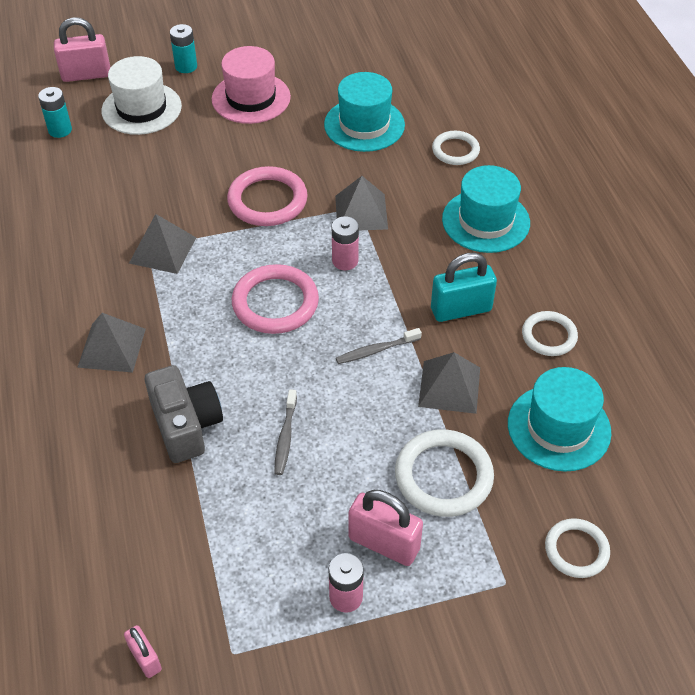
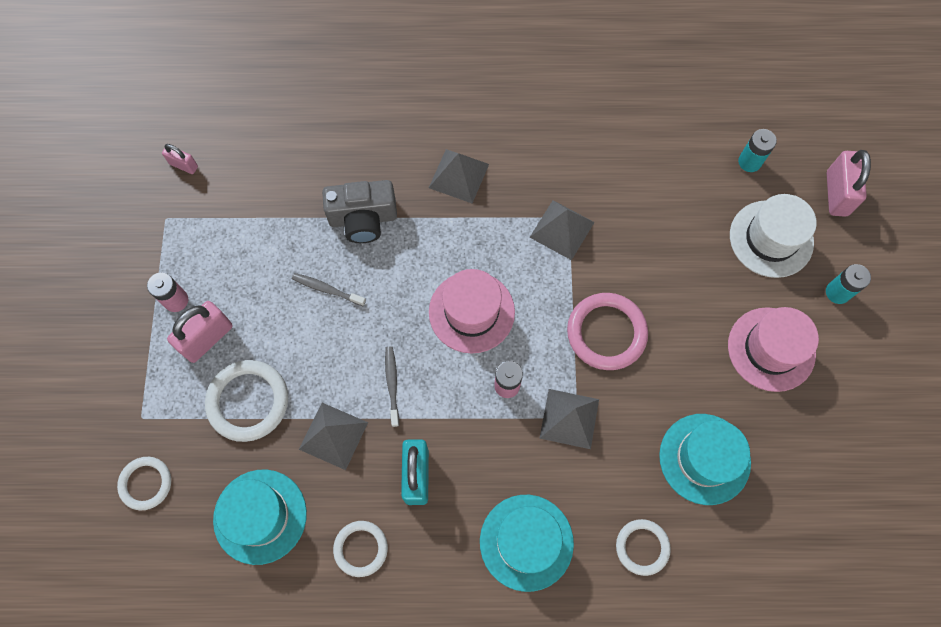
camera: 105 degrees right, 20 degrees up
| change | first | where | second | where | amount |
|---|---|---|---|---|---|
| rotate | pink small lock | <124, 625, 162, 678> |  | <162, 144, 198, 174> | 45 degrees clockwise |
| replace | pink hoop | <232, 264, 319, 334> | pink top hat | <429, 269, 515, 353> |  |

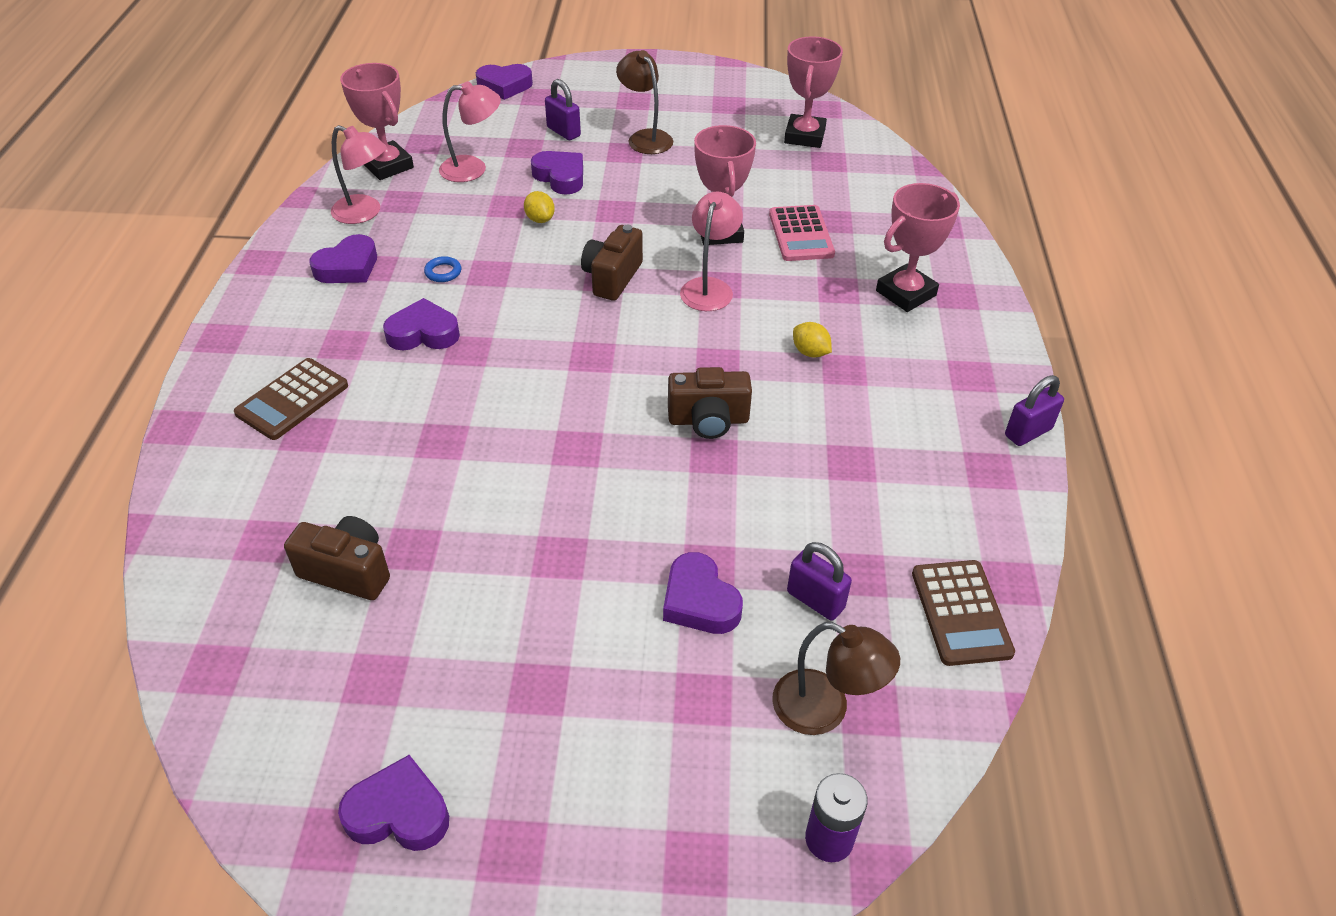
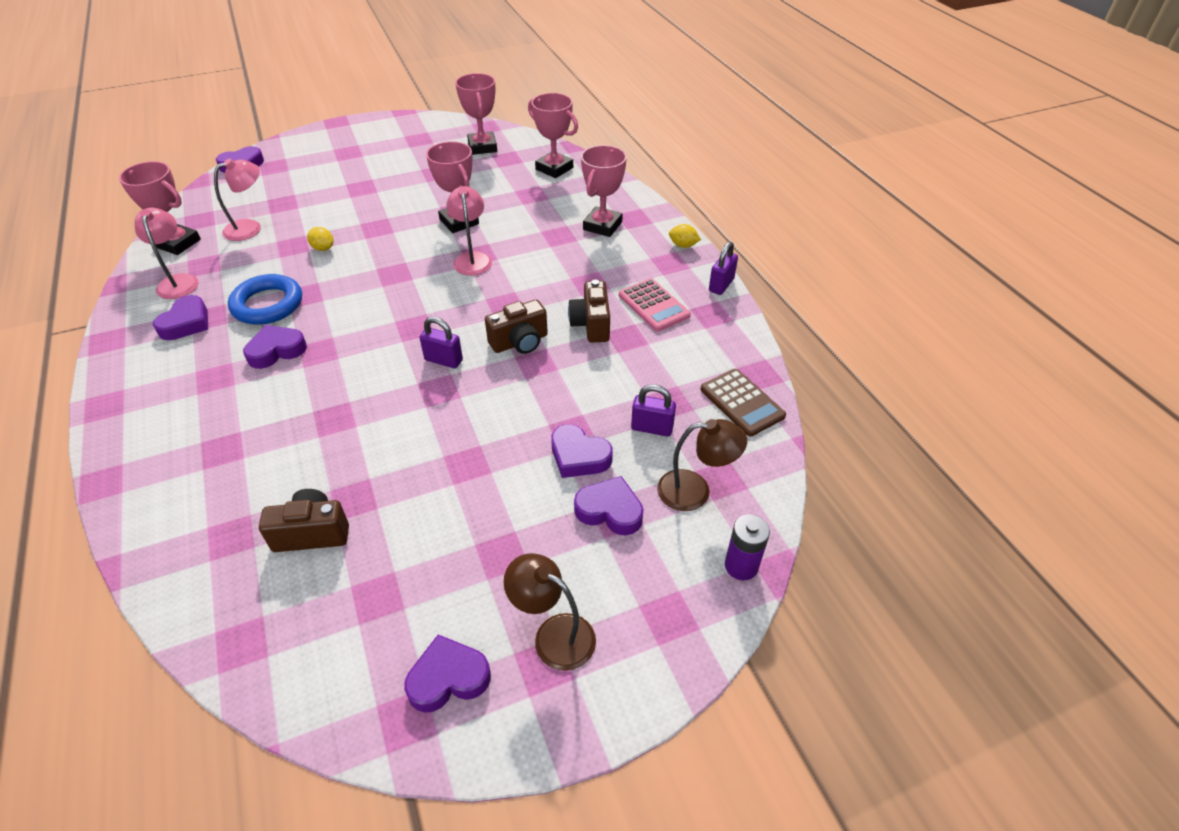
camera: 25 degrees left, 0 degrees up
| change | first | where | second | where | amount |
|---|---|---|---|---|---|
| rotate | pink lamp | <331, 125, 387, 224> |  | <135, 207, 198, 299> | 105 degrees counterclockwise |
| resize | royal blue hoop | <424, 256, 461, 282> |  | <228, 274, 302, 325> | x2.42 |
| move | violet small lock | <545, 79, 581, 140> |  | <419, 317, 463, 368> |  |
| move | dark brown lamp | <616, 50, 673, 154> |  | <504, 553, 596, 671> |  |
| insert |  |  | pink trophy | <528, 93, 578, 178> |  |
| move | dark brown photo camera | <581, 225, 643, 301> |  | <568, 280, 610, 343> |  |
| move | violet heart | <531, 151, 583, 195> |  | <574, 476, 644, 535> |  |
| move | pink adding machine | <769, 205, 835, 261> |  | <619, 278, 691, 331> |  |
| move | bright yellow toy lemon | <793, 322, 832, 358> |  | <669, 224, 701, 248> |  |
| delete | dark brown adding machine | <234, 358, 348, 440> |  |  |  |

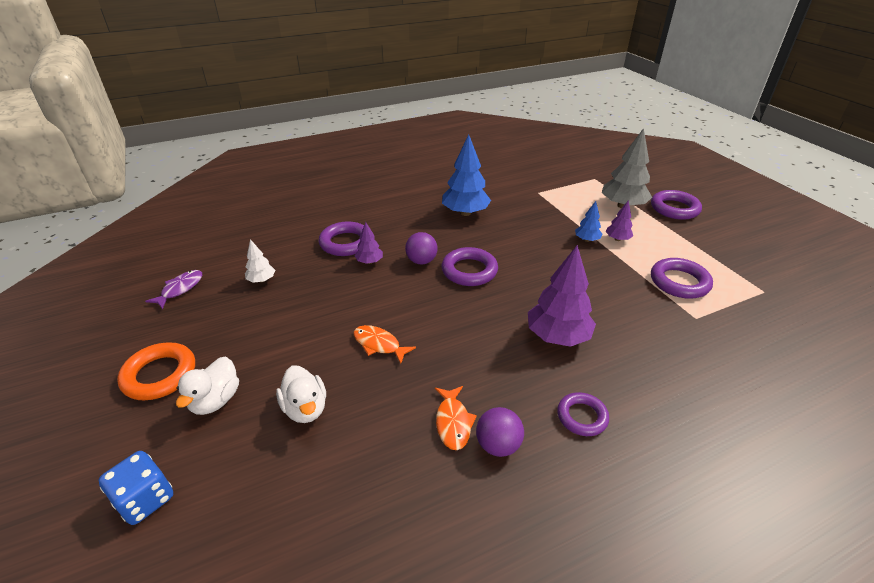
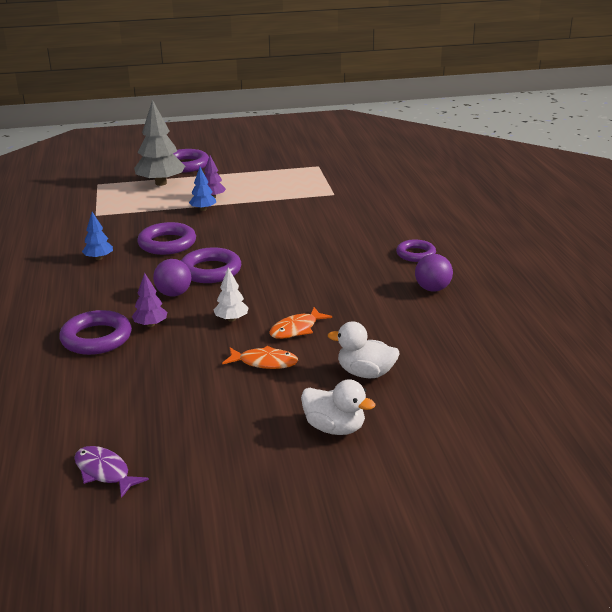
camera: 75 degrees left, 10 degrees down
| change | first | where | second | where | amount |
|---|---|---|---|---|---|
| resize | royal blue tree | <442, 134, 491, 216> |  | <82, 212, 113, 260> | x0.51 |
| move | violet hoop | <651, 258, 713, 299> |  | <137, 222, 196, 255> |  |
| move | pure white tree | <245, 239, 275, 283> |  | <214, 268, 249, 322> |  |
| move | bright orange toy fish | <435, 386, 477, 450> |  | <222, 346, 298, 369> |  |
| rotate | pure white toy duck | <276, 366, 326, 423> |  | <328, 321, 400, 378> | 150 degrees counterclockwise |
| delete | royal blue dice | <98, 451, 173, 525> |  |  |  |
| delete | bright orange hoop | <117, 342, 195, 400> |  |  |  |
| delete | violet tree | <528, 245, 596, 347> |  |  |  |

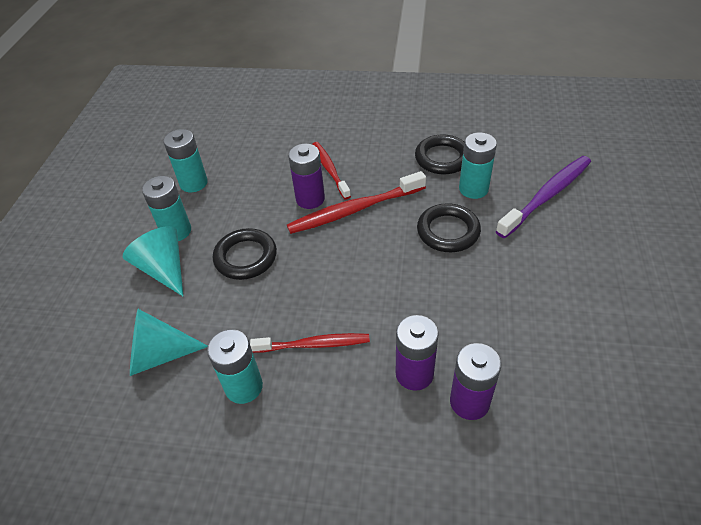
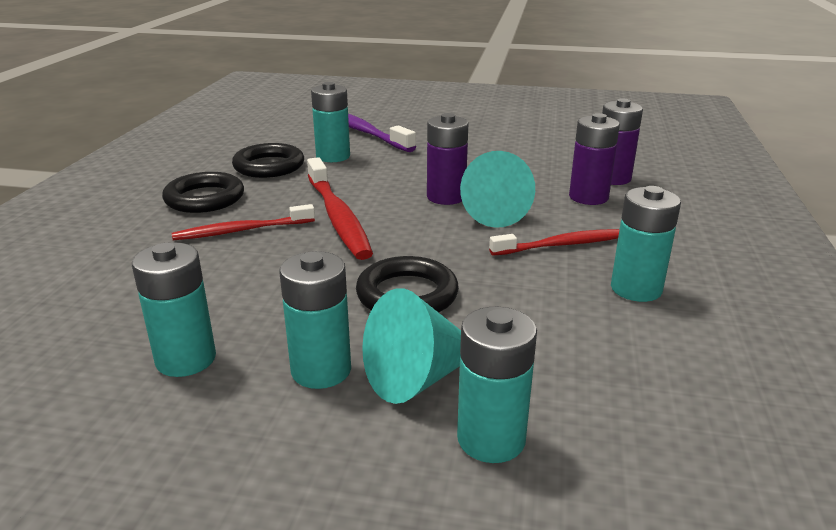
camera: 90 degrees left, 20 degrees down
| change | first | where | second | where | amount |
|---|---|---|---|---|---|
| move | black hoop | <417, 203, 481, 252> |  | <162, 172, 244, 213> |  |
| move | violet battery | <288, 144, 325, 209> |  | <427, 113, 469, 205> |  |
| insert |  |  | turquoise battery | <457, 307, 537, 463> |  |
| move | turquoise cone shape | <130, 309, 208, 376> |  | <460, 151, 535, 228> |  |
| rotate | crimson tooth brush | <250, 333, 370, 353> |  | <489, 229, 620, 256> | 75 degrees clockwise |

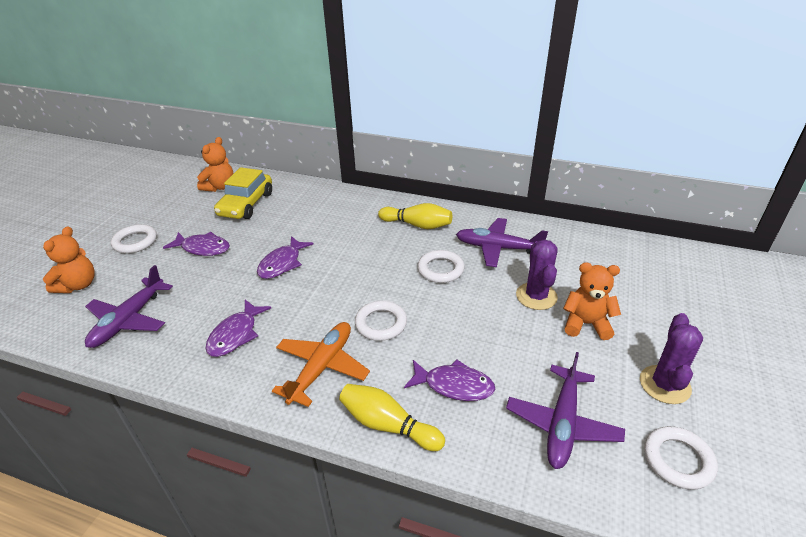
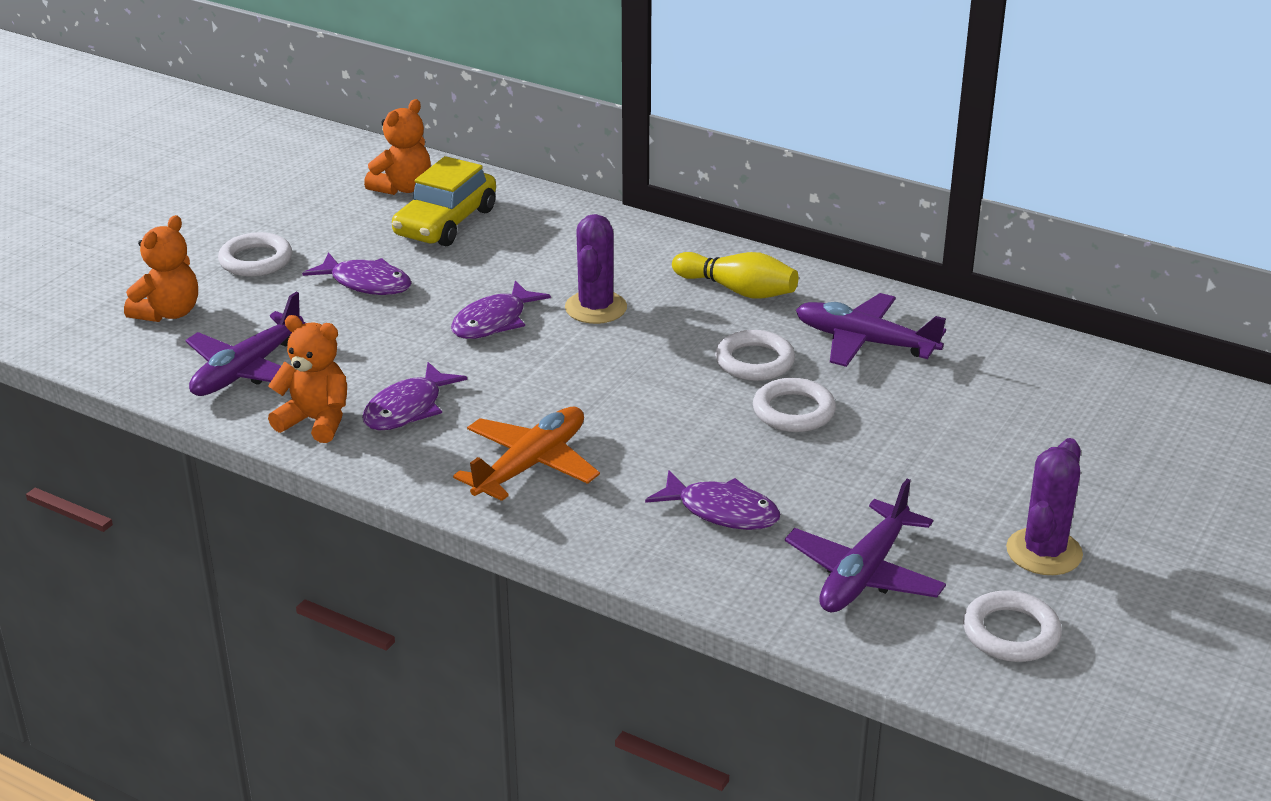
camera: 10 degrees right, 5 degrees down
| change | first | where | second | where | amount |
|---|---|---|---|---|---|
| move | bright orange teddy bear | <563, 262, 621, 340> |  | <268, 315, 347, 443> |  |
| move | violet prickly plant | <516, 240, 558, 310> |  | <565, 214, 627, 324> |  |
| move | pure white hoop | <355, 301, 407, 341> |  | <753, 378, 836, 432> |  |
| delete | bright yellow skittle | <339, 384, 445, 451> |  |  |  |

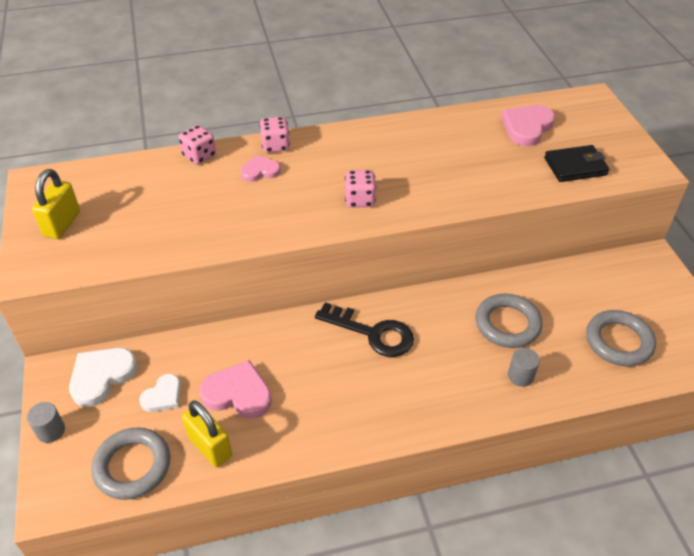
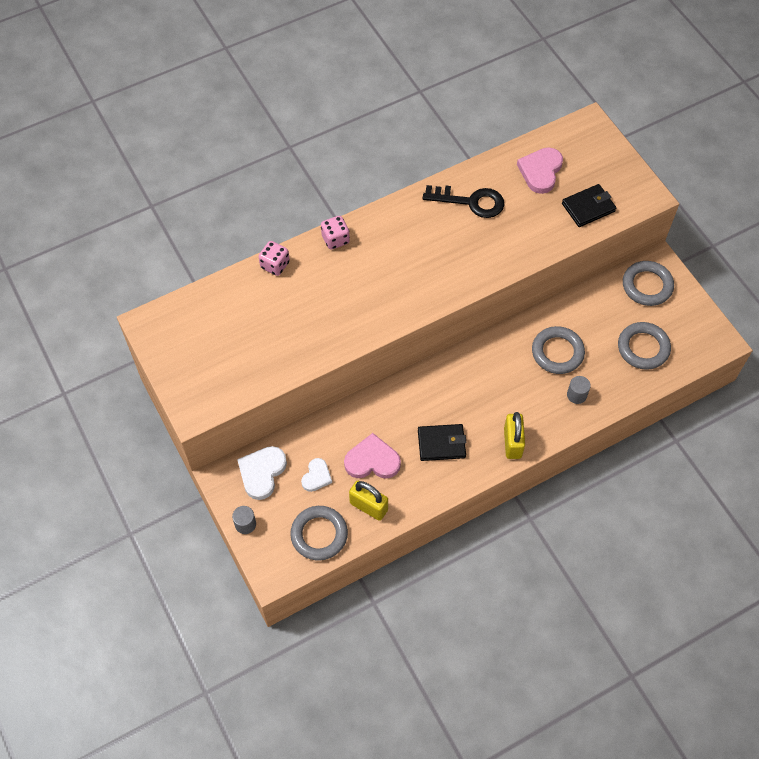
camera: 15 degrees left, 15 degrees up
| change | first | where | second | where | amount |
|---|---|---|---|---|---|
| insert |  |  | black billfold | <418, 424, 466, 461> |  |
| move | black door key | <315, 302, 414, 357> |  | <423, 185, 504, 218> |  |
| move | bright yellow small lock | <32, 169, 80, 239> |  | <504, 412, 525, 459> |  |
| insert |  |  | grey hoop | <623, 261, 674, 306> |  |
| delete | pink heart | <240, 155, 281, 182> |  |  |  |
| delete | pink dice | <345, 170, 376, 208> |  |  |  |

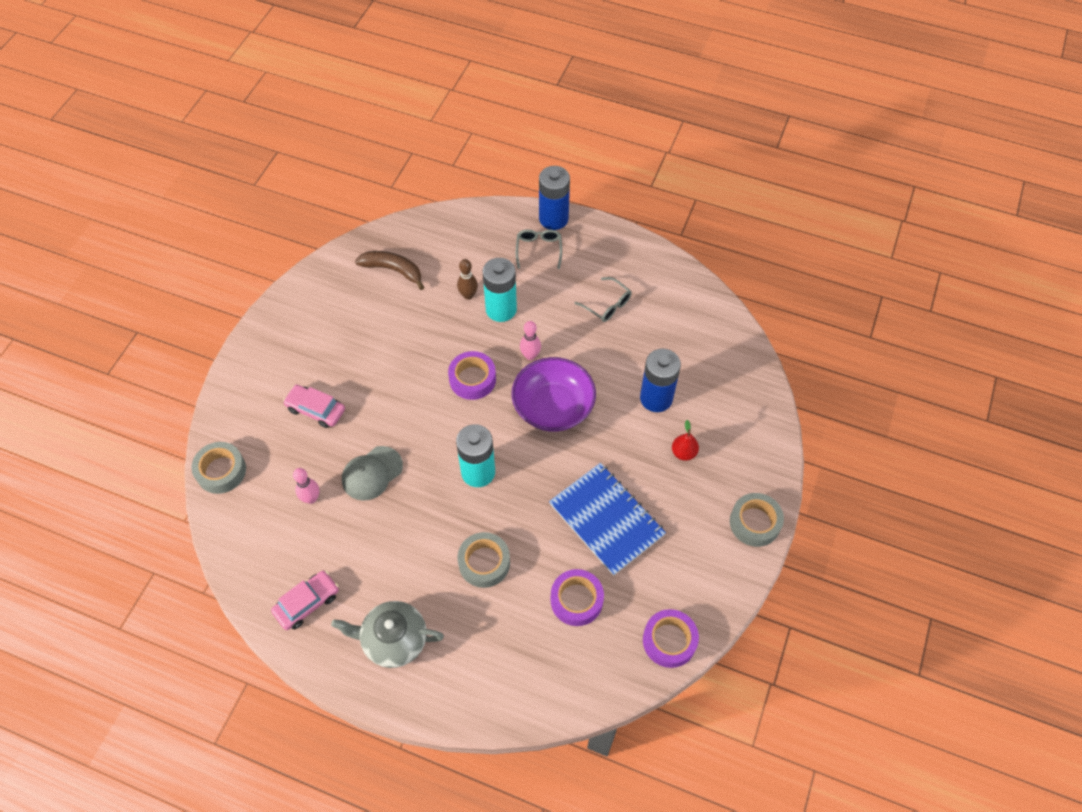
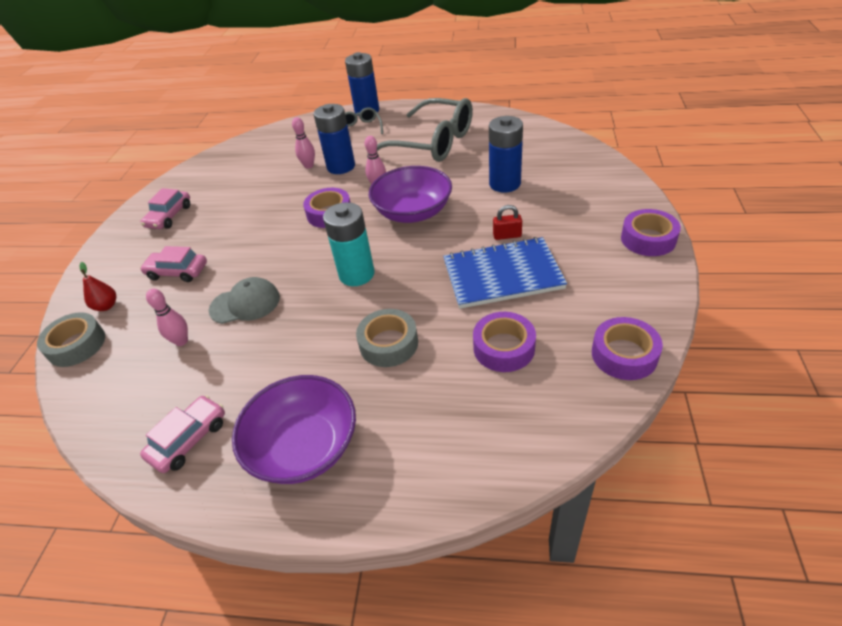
camera: 10 degrees left, 15 degrees down
| change | first | where | second | where | amount |
|---|---|---|---|---|---|
| move | crimson toy pear | <672, 420, 699, 461> |  | <80, 262, 116, 311> |  |
| insert |  |  | pink car | <140, 188, 190, 229> |  |
| rotate | grey baseball cap | <342, 446, 403, 501> |  | <208, 277, 280, 324> | 135 degrees counterclockwise |
| replace | grey tea pot | <331, 601, 444, 668> | violet serving bowl | <232, 375, 356, 484> |  |
| recolor | dark brown skittle | <457, 259, 478, 300> | pink skittle | <292, 117, 315, 169> |  |
| recolor | turquoise battery | <483, 258, 517, 322> | royal blue battery | <314, 104, 355, 174> |  |
| resize | grey eyeglasses | <574, 277, 632, 322> |  | <377, 98, 473, 162> | x2.22 |
| rotate | royal blue exercise book | <549, 463, 666, 576> |  | <443, 237, 567, 309> | 45 degrees counterclockwise |
| insert |  |  | crimson small lock | <493, 205, 522, 240> |  |
| recolor | grey roll of tape | <730, 493, 784, 547> | violet roll of tape | <621, 209, 681, 256> |  |
| delete | dark brown toy banana | <355, 251, 424, 290> |  |  |  |

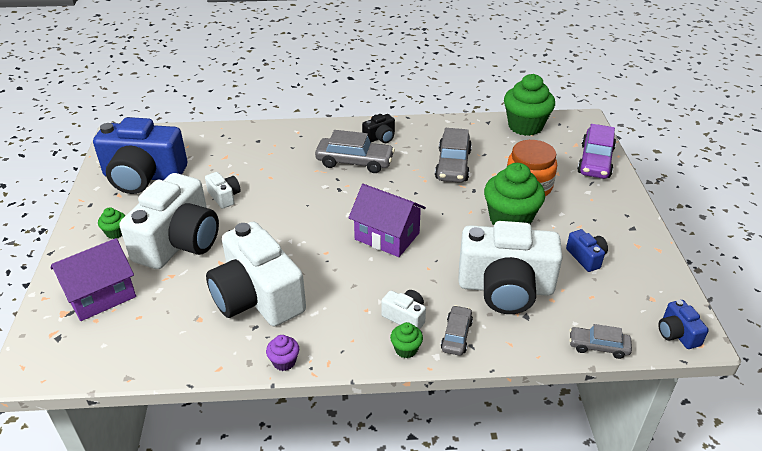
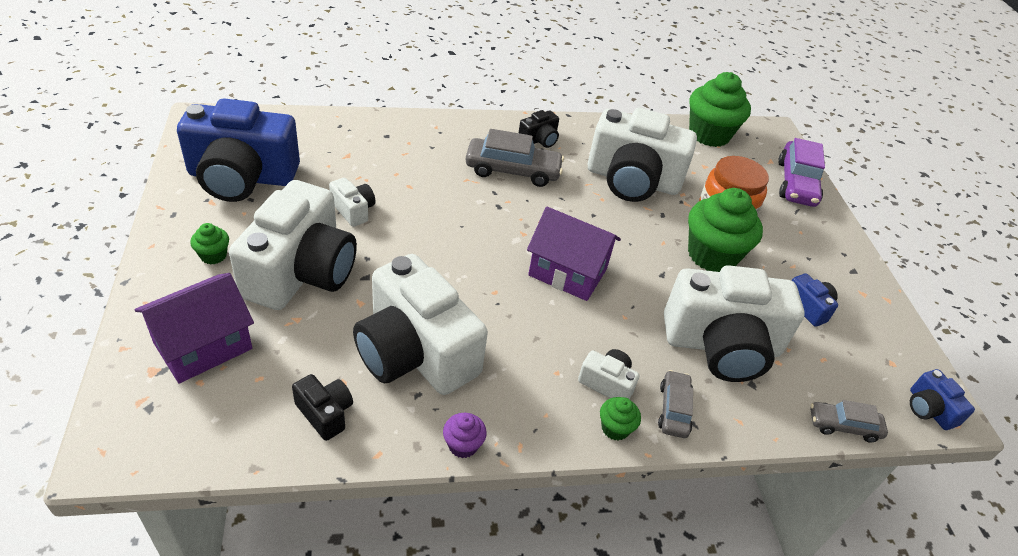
camera: 10 degrees left, 5 degrees up
| change | first | where | second | where | amount |
|---|---|---|---|---|---|
| insert |  |  | black photo camera | <292, 374, 353, 441> |  |
| replace | grey car | <435, 128, 472, 183> | pure white photo camera | <587, 108, 697, 202> |  |

